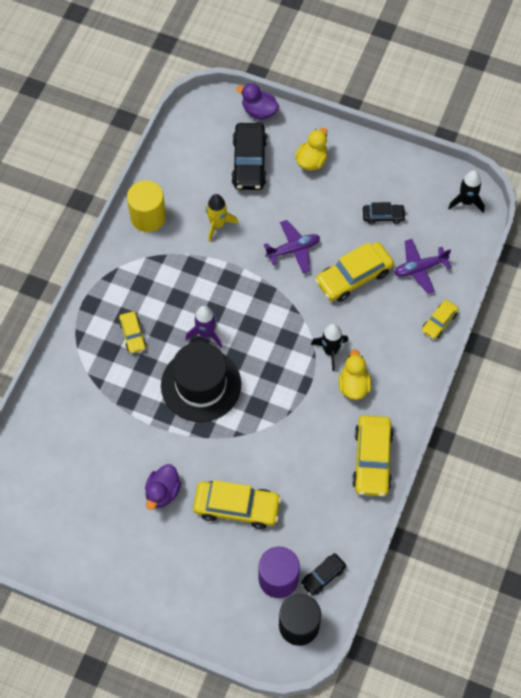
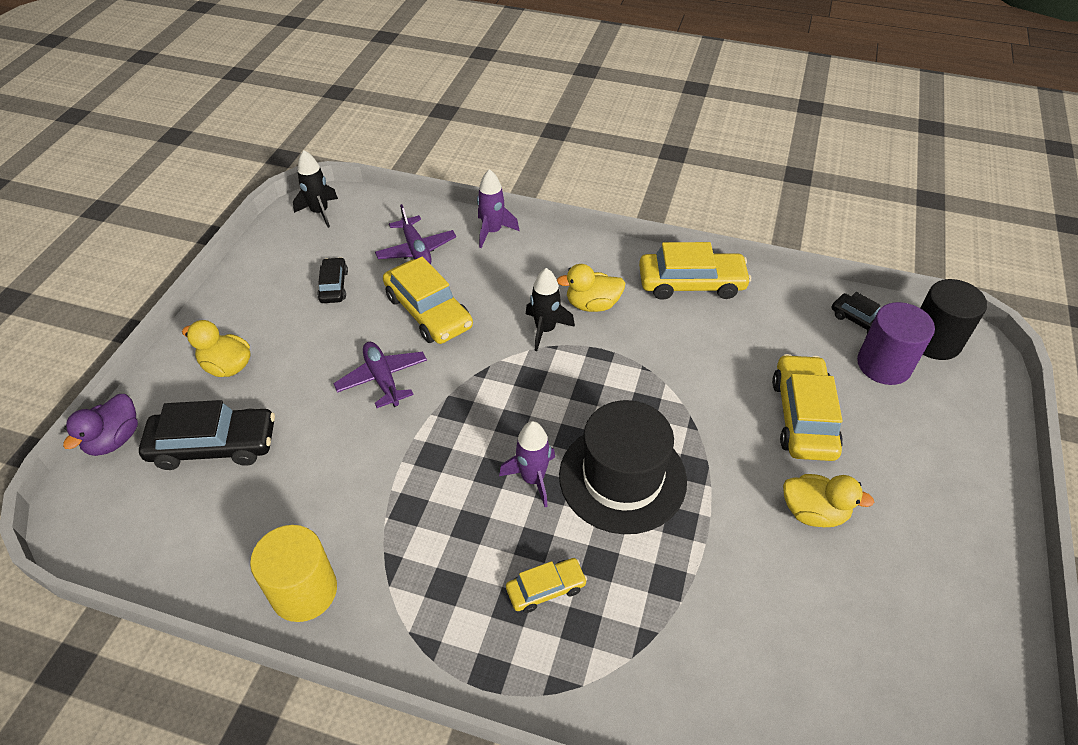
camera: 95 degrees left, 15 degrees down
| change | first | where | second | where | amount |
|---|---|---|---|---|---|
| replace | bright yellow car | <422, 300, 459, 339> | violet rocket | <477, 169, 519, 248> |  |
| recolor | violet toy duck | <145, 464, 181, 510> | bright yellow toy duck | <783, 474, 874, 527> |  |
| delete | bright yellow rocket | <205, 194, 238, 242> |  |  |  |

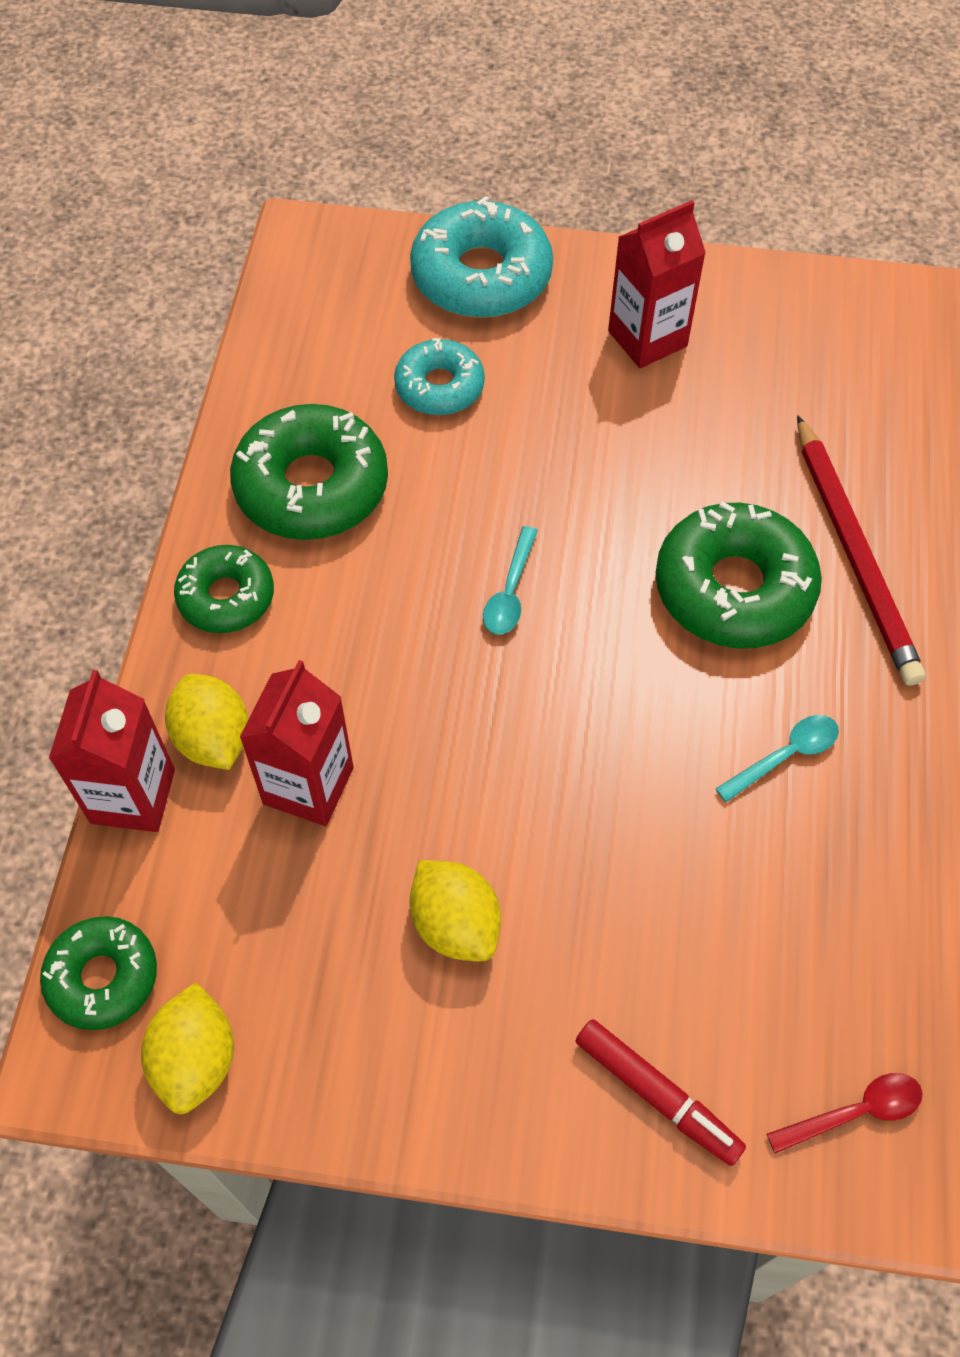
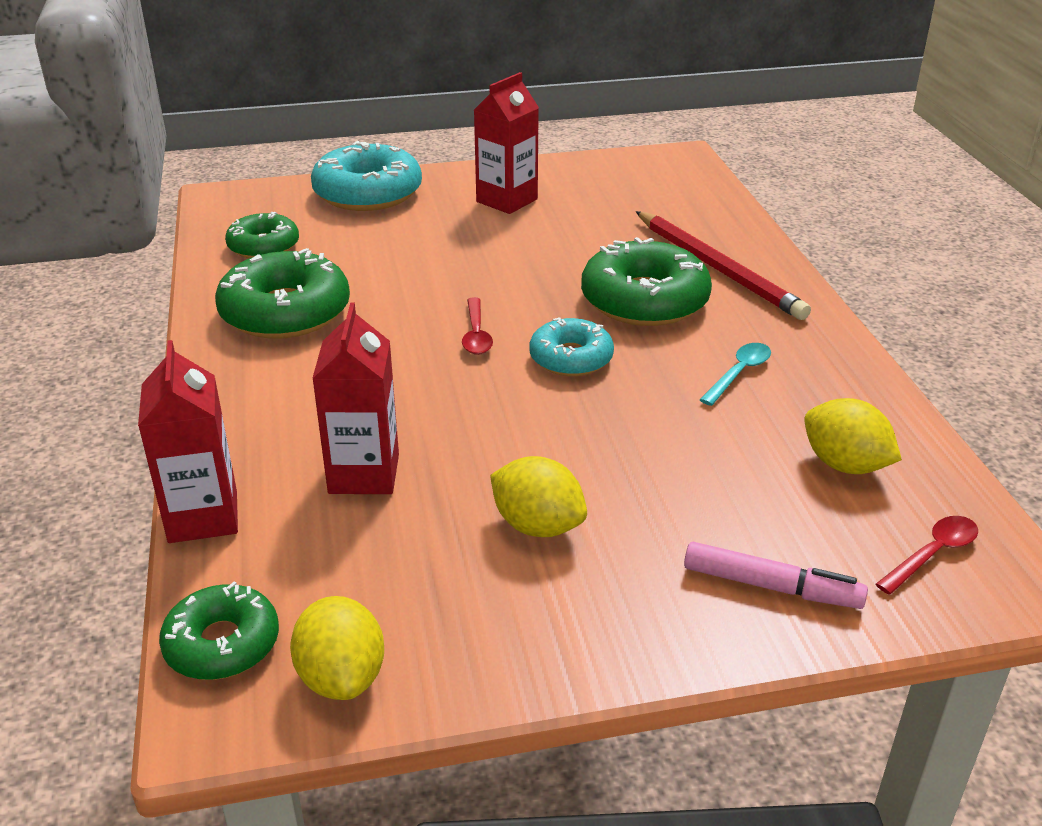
camera: 20 degrees left, 25 degrees down
| change | first | where | second | where | amount |
|---|---|---|---|---|---|
| move | leaf-green glazed donut | <174, 545, 274, 633> |  | <225, 212, 299, 258> |  |
| recolor | turquoise spoon | <483, 526, 538, 635> | crimson spoon | <462, 297, 493, 355> |  |
| move | turquoise glazed donut | <394, 338, 485, 415> |  | <530, 317, 614, 376> |  |
| recolor | crimson felt pen | <575, 1019, 746, 1166> | pink felt pen | <684, 542, 868, 609> |  |
| move | bright yellow toy lemon | <165, 674, 248, 770> |  | <804, 398, 902, 474> |  |

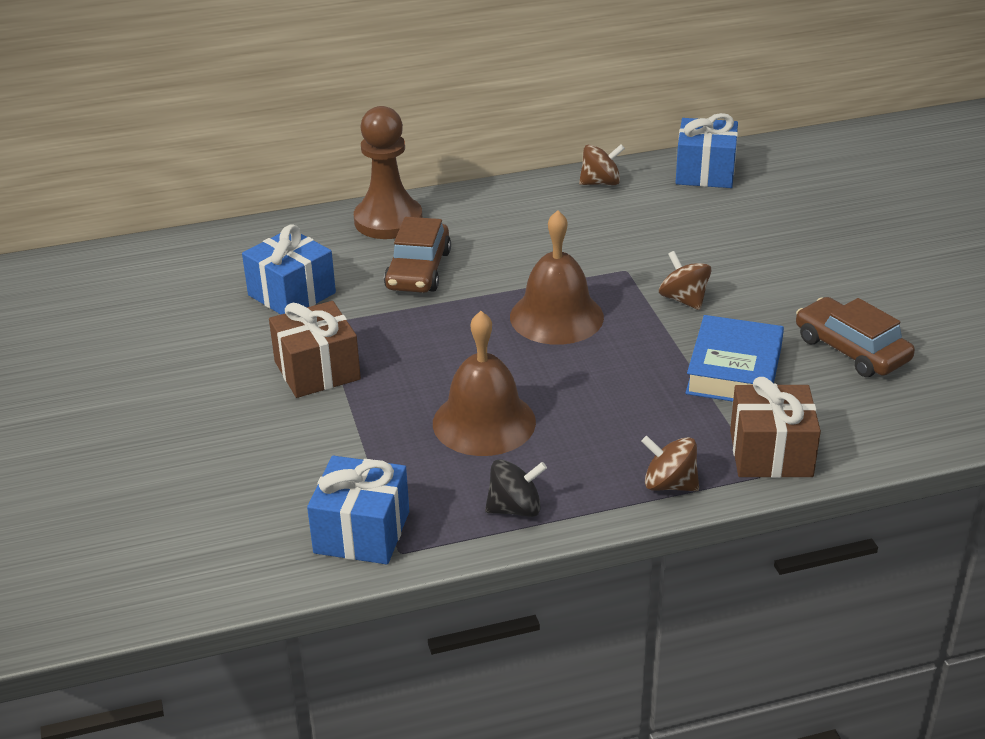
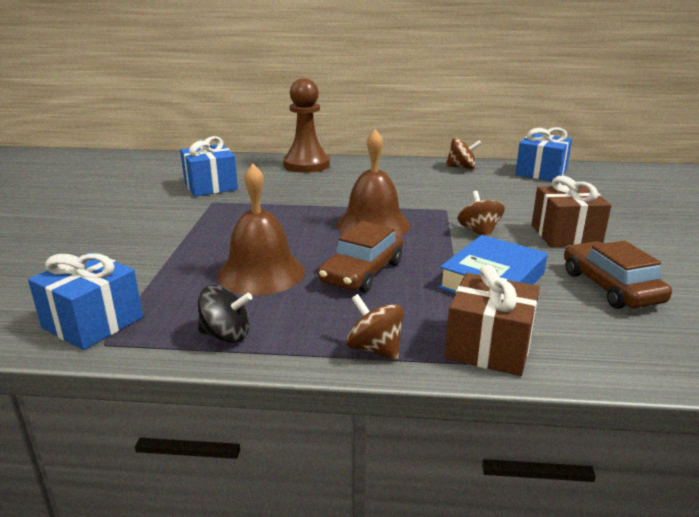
camera: 20 degrees right, 10 degrees down
| change | first | where | second | where | amount |
|---|---|---|---|---|---|
| move | dark brown car | <384, 217, 451, 293> |  | <318, 221, 403, 293> |  |
| move | dark brown wrapped gift | <269, 301, 361, 398> |  | <531, 176, 611, 247> |  |

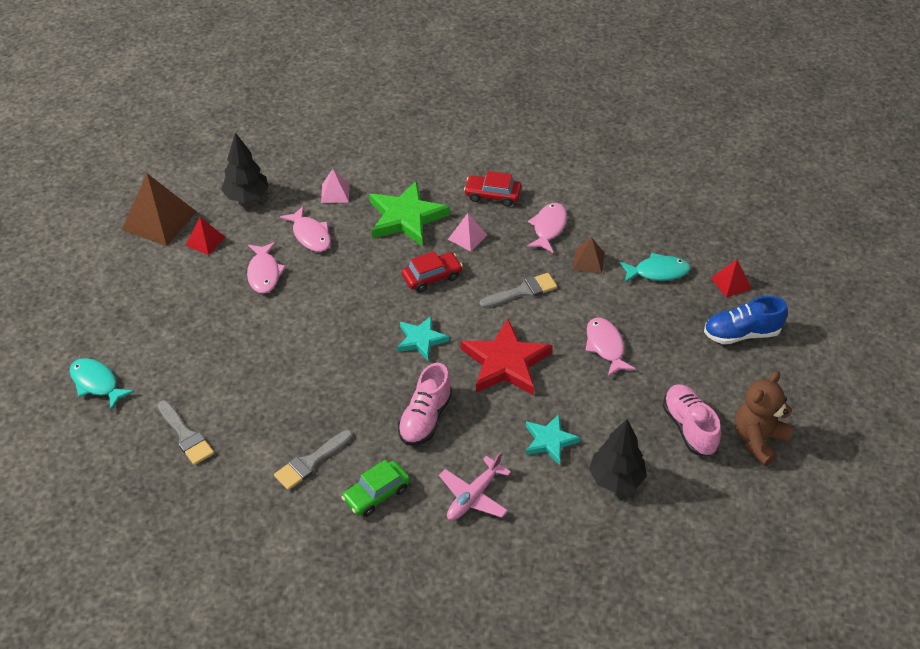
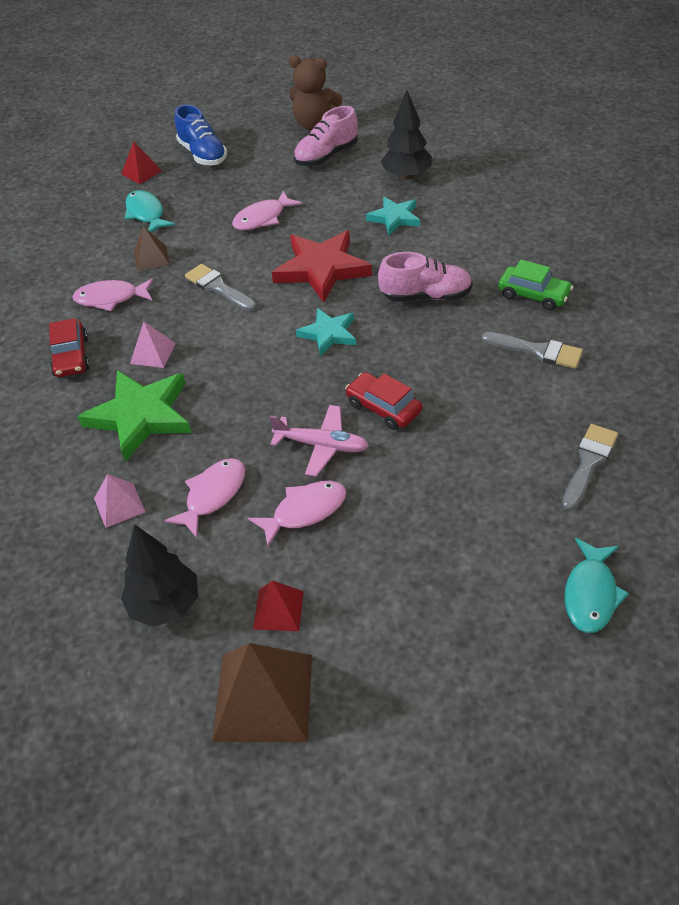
camera: 110 degrees left, 0 degrees up
| change | first | where | second | where | amount |
|---|---|---|---|---|---|
| move | pink aeroplane | <439, 452, 511, 520> |  | <270, 405, 369, 477> |  |
| move | crimson car | <402, 251, 463, 292> |  | <345, 372, 422, 430> |  |

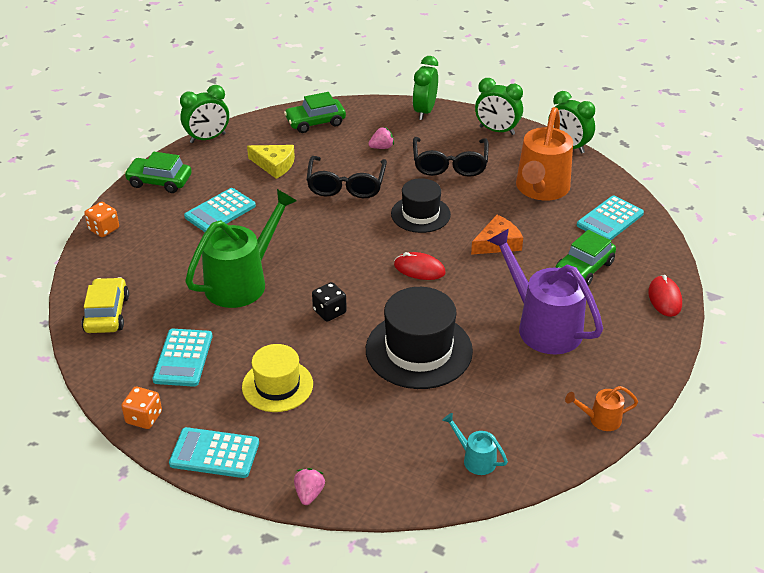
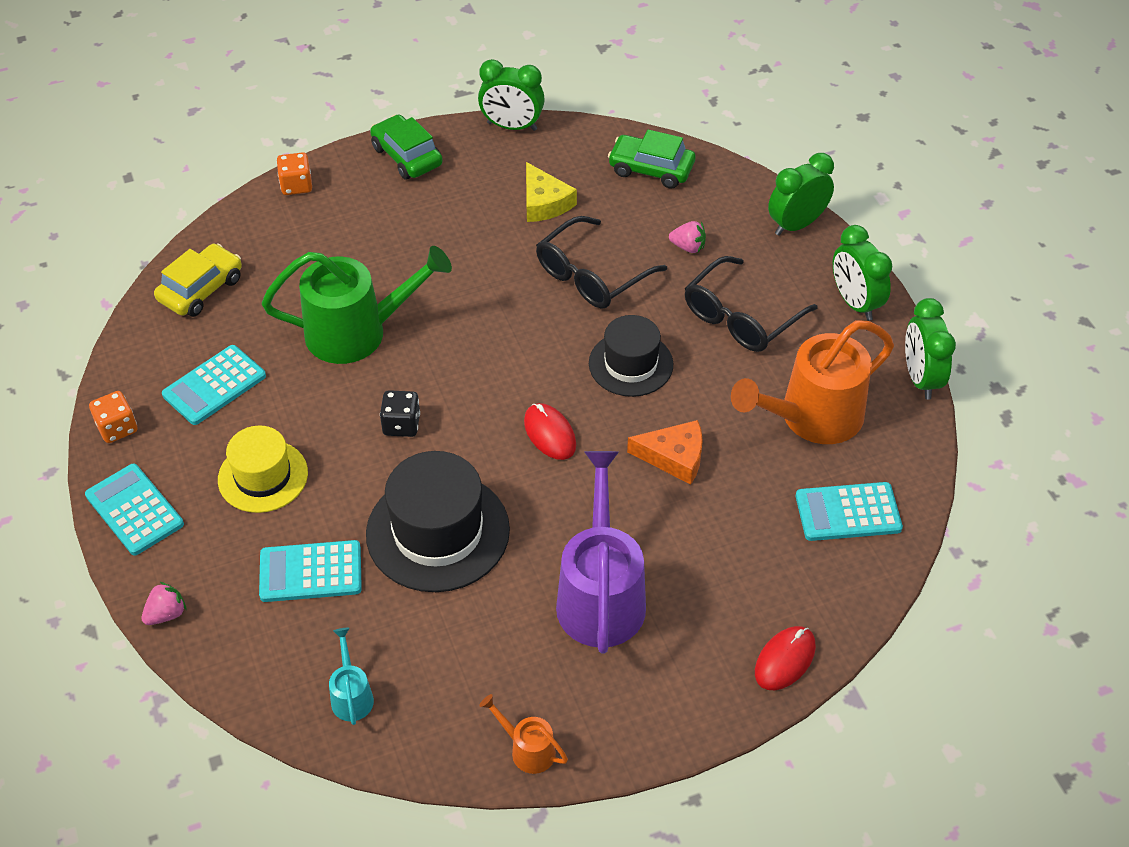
camera: 40 degrees right, 10 degrees up
| change | first | where | second | where | amount |
|---|---|---|---|---|---|
| move | turquoise adding machine | <184, 188, 256, 232> |  | <259, 540, 362, 602> |  |
| delete | leaf-green car | <555, 230, 616, 286> |  |  |  |

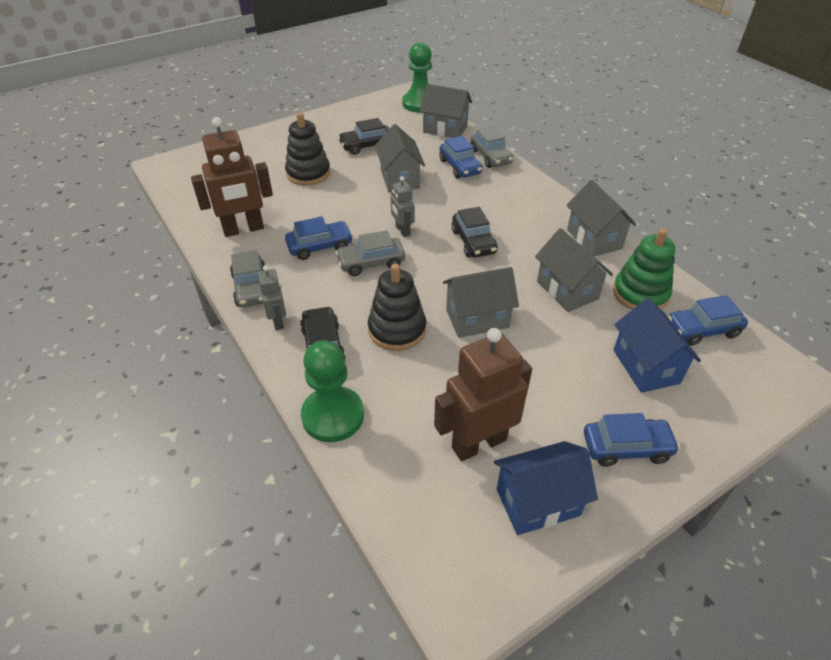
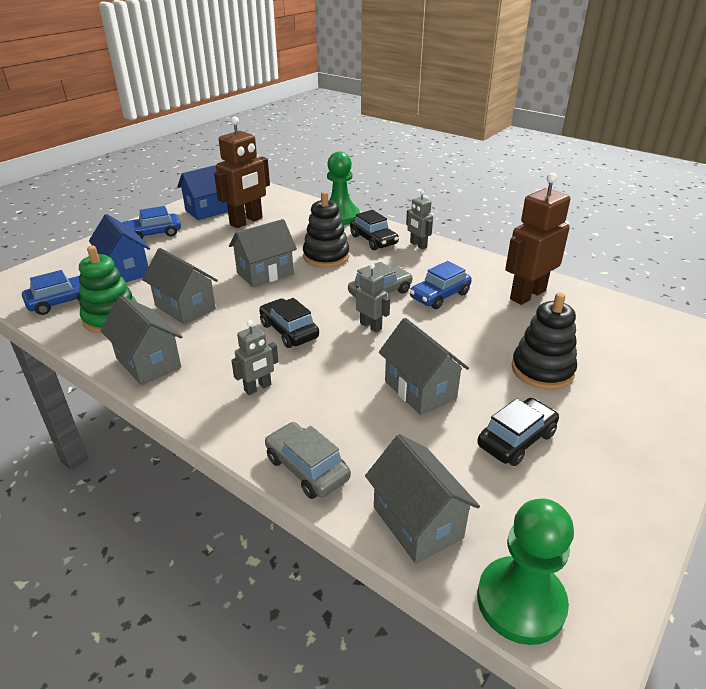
camera: 160 degrees right, 10 degrees down
| change | first | where | second | where | amount |
|---|---|---|---|---|---|
| insert |  |  | grey robot | <231, 320, 278, 395> |  |
| rotate | grey toy house | <420, 84, 472, 138> |  | <365, 434, 480, 564> | 60 degrees clockwise |
| delete | grey car | <230, 250, 265, 307> |  |  |  |
| delete | royal blue car | <439, 136, 482, 179> |  |  |  |

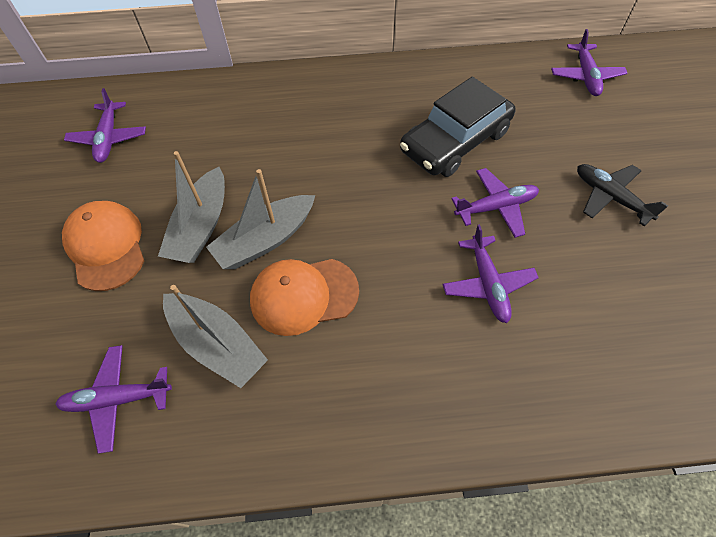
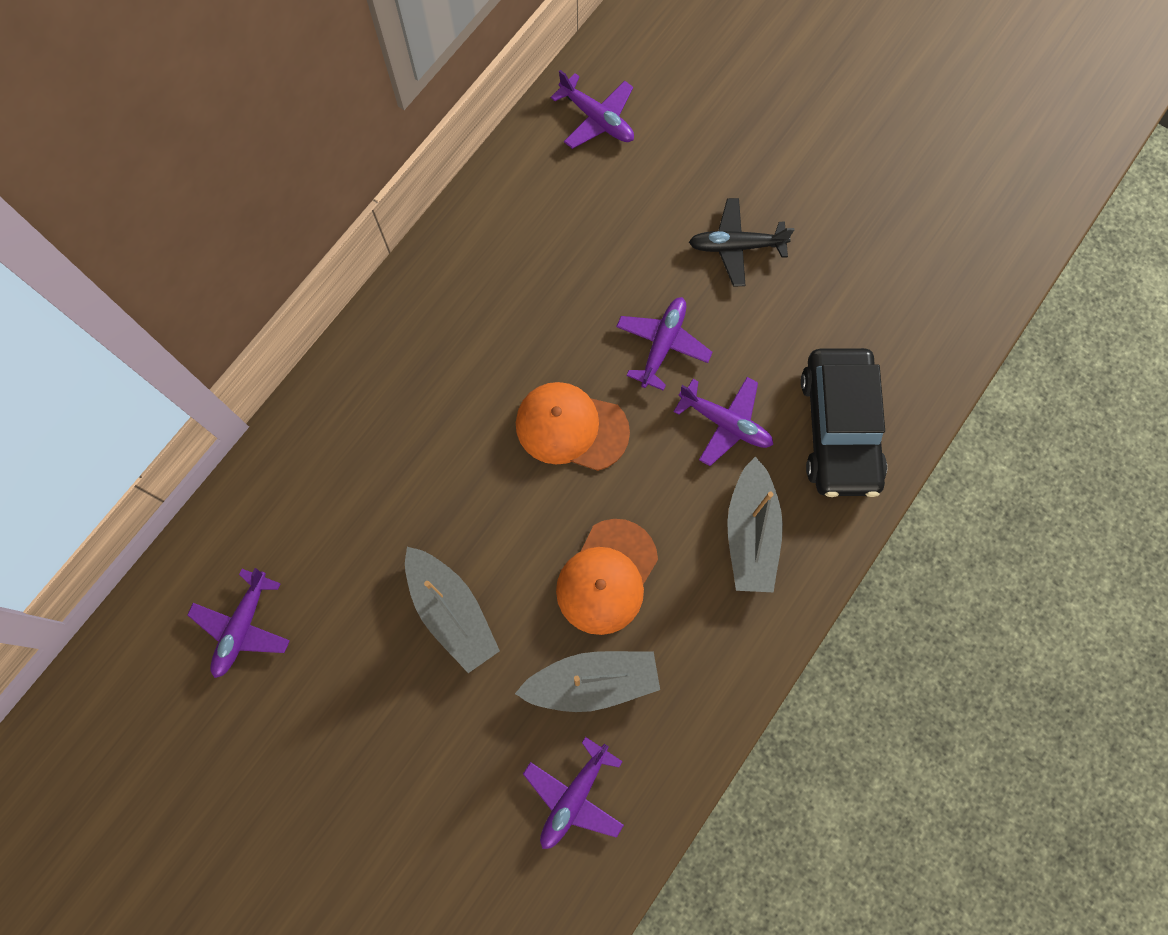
camera: 50 degrees left, 15 degrees up
| change | first | where | second | where | amount |
|---|---|---|---|---|---|
| rotate | violet aeroplane | <64, 88, 146, 163> |  | <187, 568, 290, 678> | 75 degrees clockwise |
| move | bright orange baseball cap | <62, 201, 144, 291> |  | <516, 382, 630, 471> |  |
| move | grey sailboat | <206, 169, 315, 269> |  | <727, 456, 783, 592> |  |
| move | black car | <400, 77, 515, 177> |  | <801, 348, 887, 497> |  |

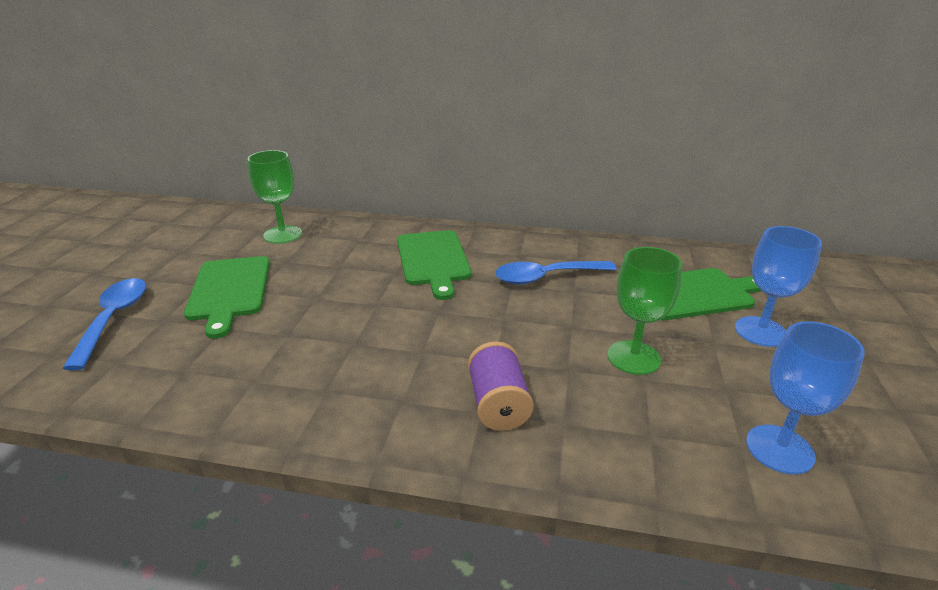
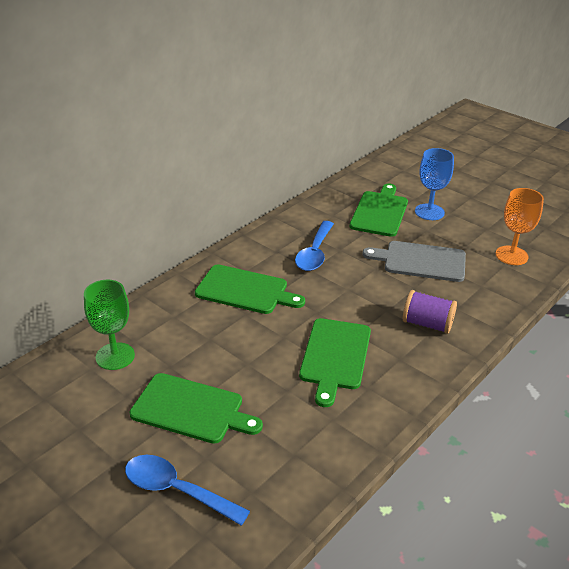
camera: 60 degrees left, 5 degrees up
| change | first | where | second | where | amount |
|---|---|---|---|---|---|
| insert |  |  | leaf-green chopping board | <299, 318, 371, 407> |  |
| replace | leaf-green goblet | <608, 247, 682, 375> | grey chopping board | <362, 241, 466, 282> |  |
| recolor | royal blue goblet | <746, 321, 865, 475> | bright orange goblet | <496, 188, 544, 265> |  |

